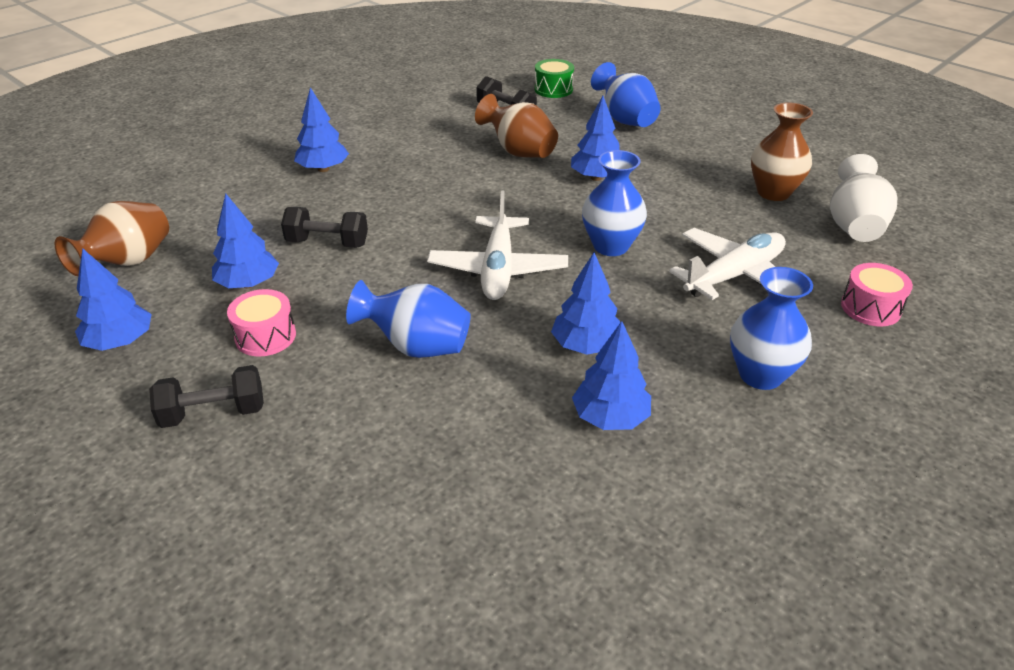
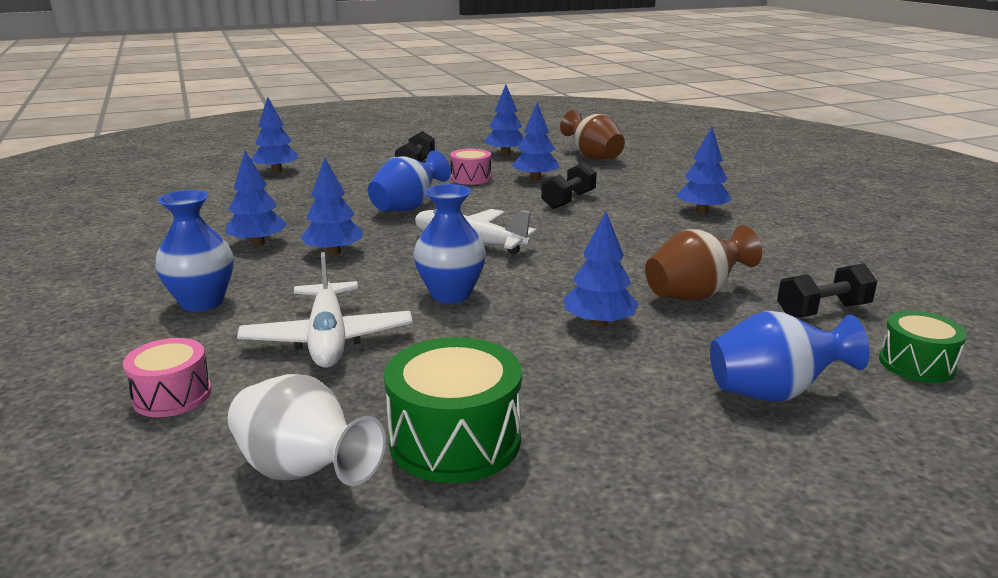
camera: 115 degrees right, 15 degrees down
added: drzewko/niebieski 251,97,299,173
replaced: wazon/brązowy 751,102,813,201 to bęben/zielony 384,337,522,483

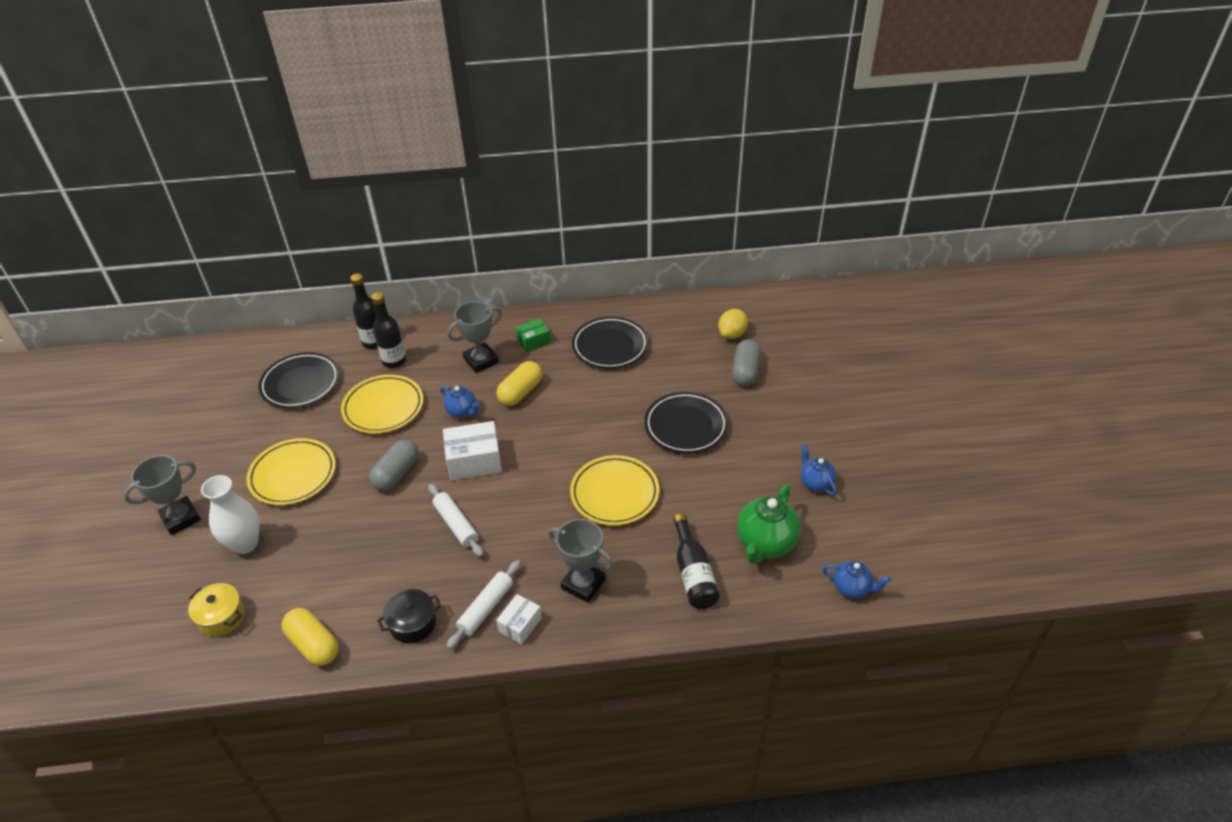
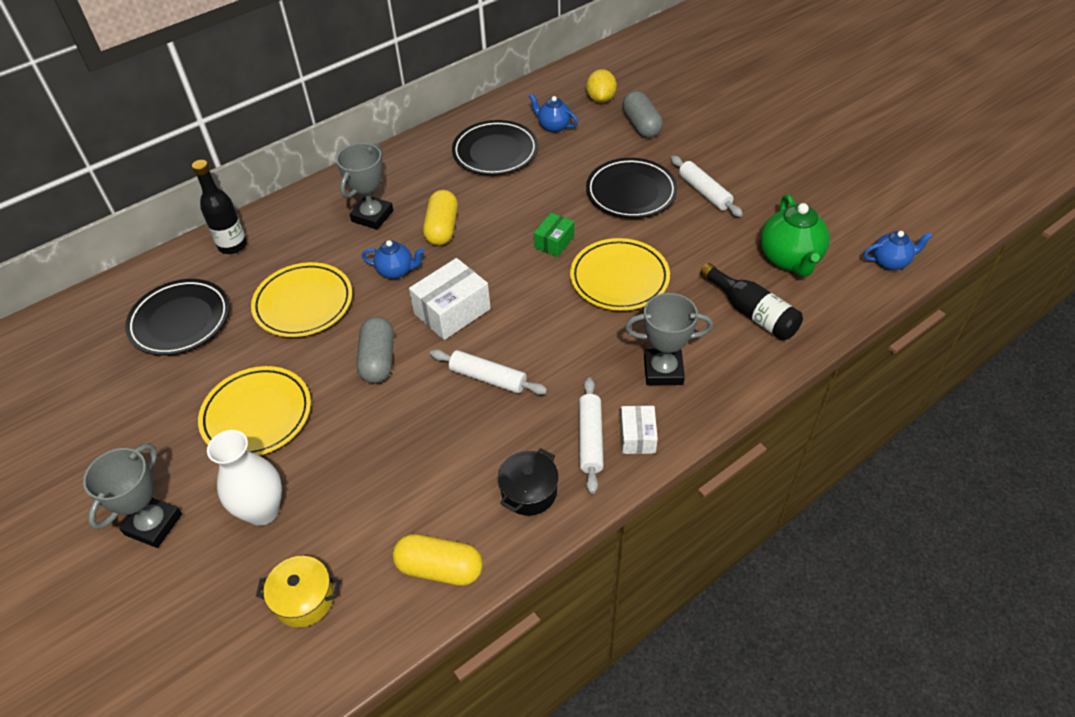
camera: 30 degrees left, 5 degrees up
removed: butelka/czarny 371,292,406,368
added: wałek do ciasta/biały 671,155,743,217
moved: imbryk/niebieski 801,444,836,496 to 529,94,578,133; pudełko/zielony 516,318,550,352 to 534,213,574,257

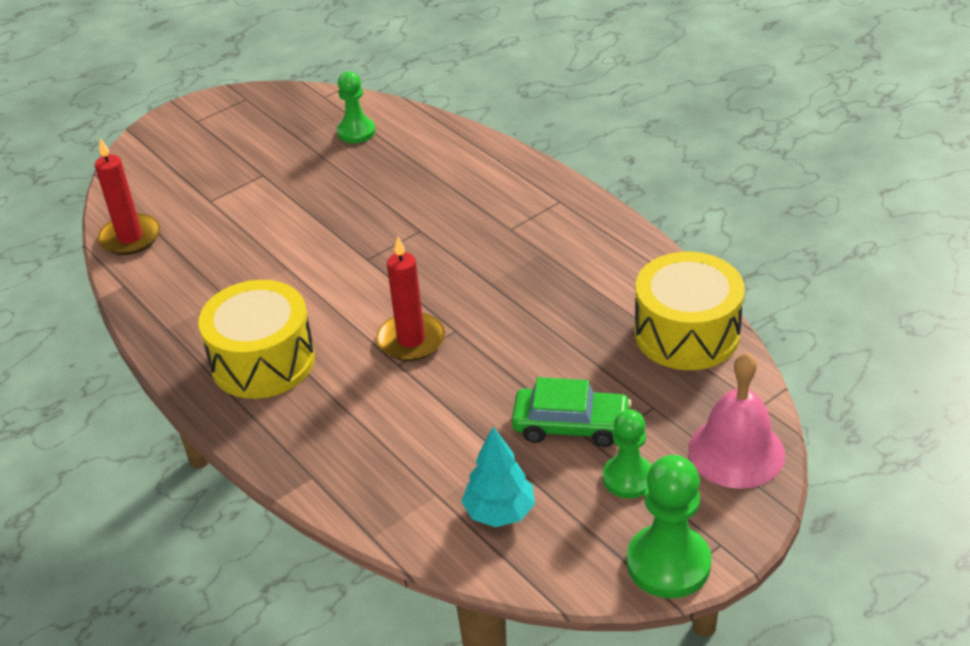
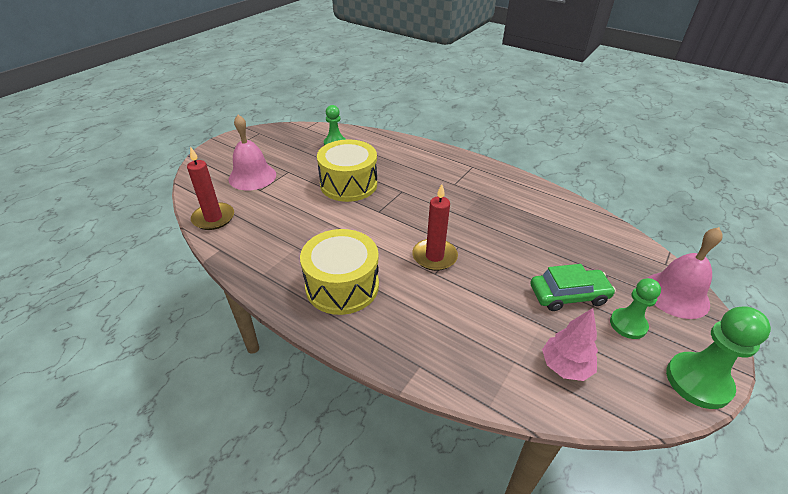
camera: 20 degrees left, 0 degrees up
added: dzwonek/różowy 229,115,276,190
moved: bęben/żółty 634,252,745,370 to 317,140,377,202
recoloured: drzewko/turkusowy 461,427,535,527 to drzewko/różowy 542,308,598,381

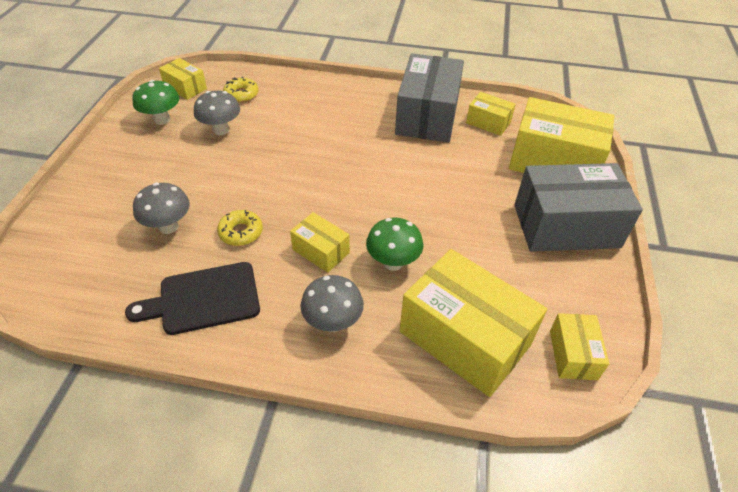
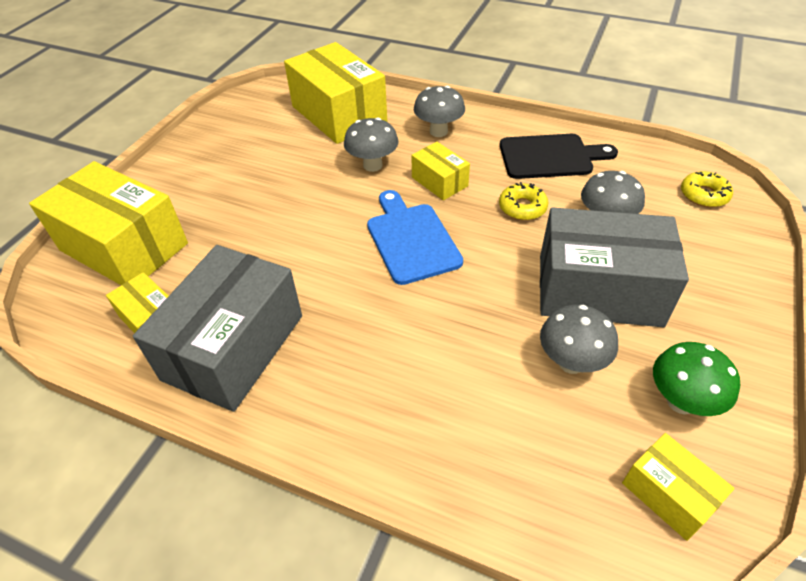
camera: 165 degrees left, 0 degrees up
removed: pudełko/żółty 550,313,610,380
added: deska do krojenia/niebieski 367,190,463,285
moved: pudełko/szary 514,163,643,252 to 540,207,689,327; donut/żółty 223,77,259,103 to 681,171,733,207
recoloured: grzyb/zielony 366,217,423,271 to grzyb/szary 344,117,399,172

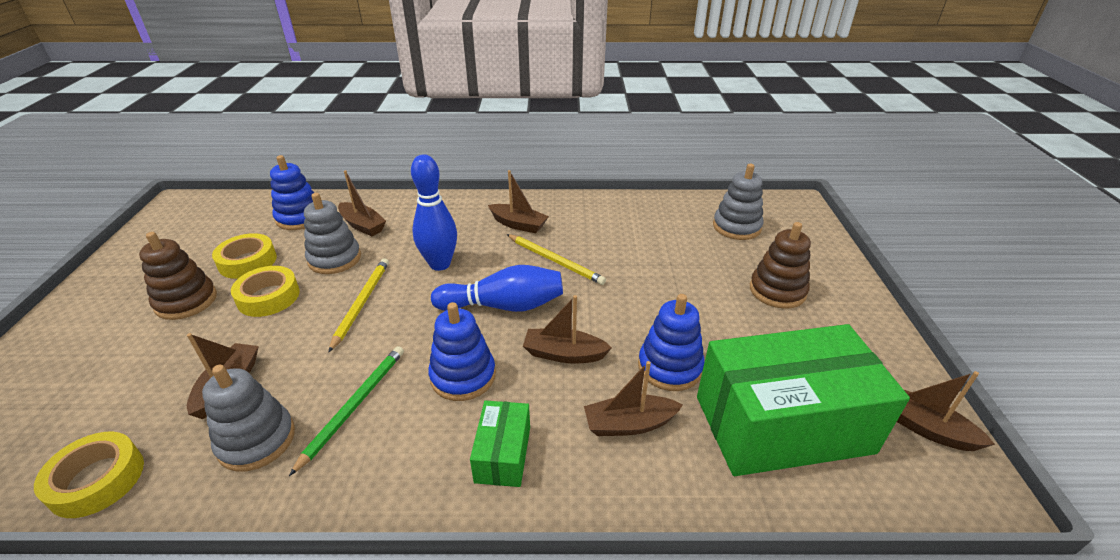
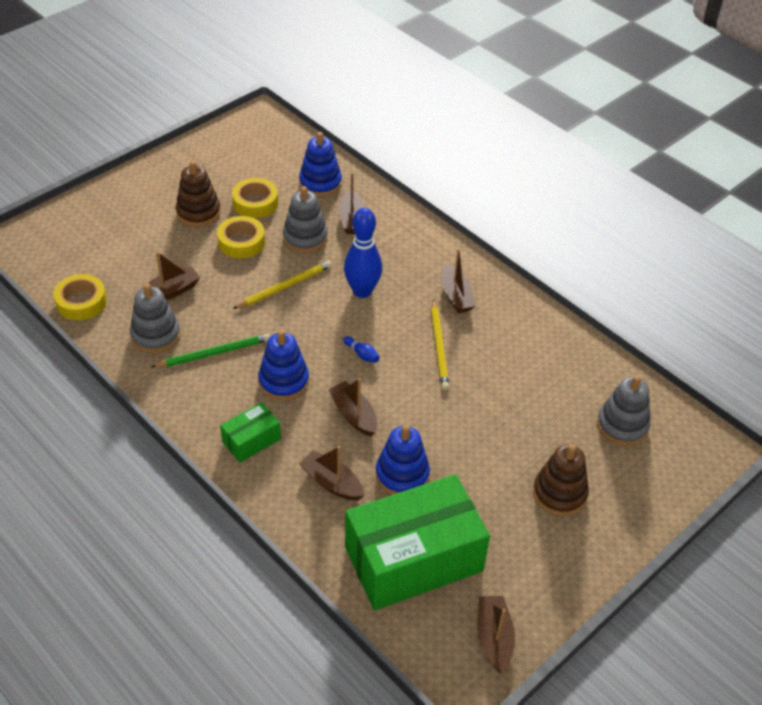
camera: 45 degrees right, 10 degrees up
turned: pudełko/zielony 697,324,910,476 = 345,474,490,610 60 degrees counterclockwise
resized: kręgiel/niebieski 431,265,563,312 = 343,336,380,363 x0.41

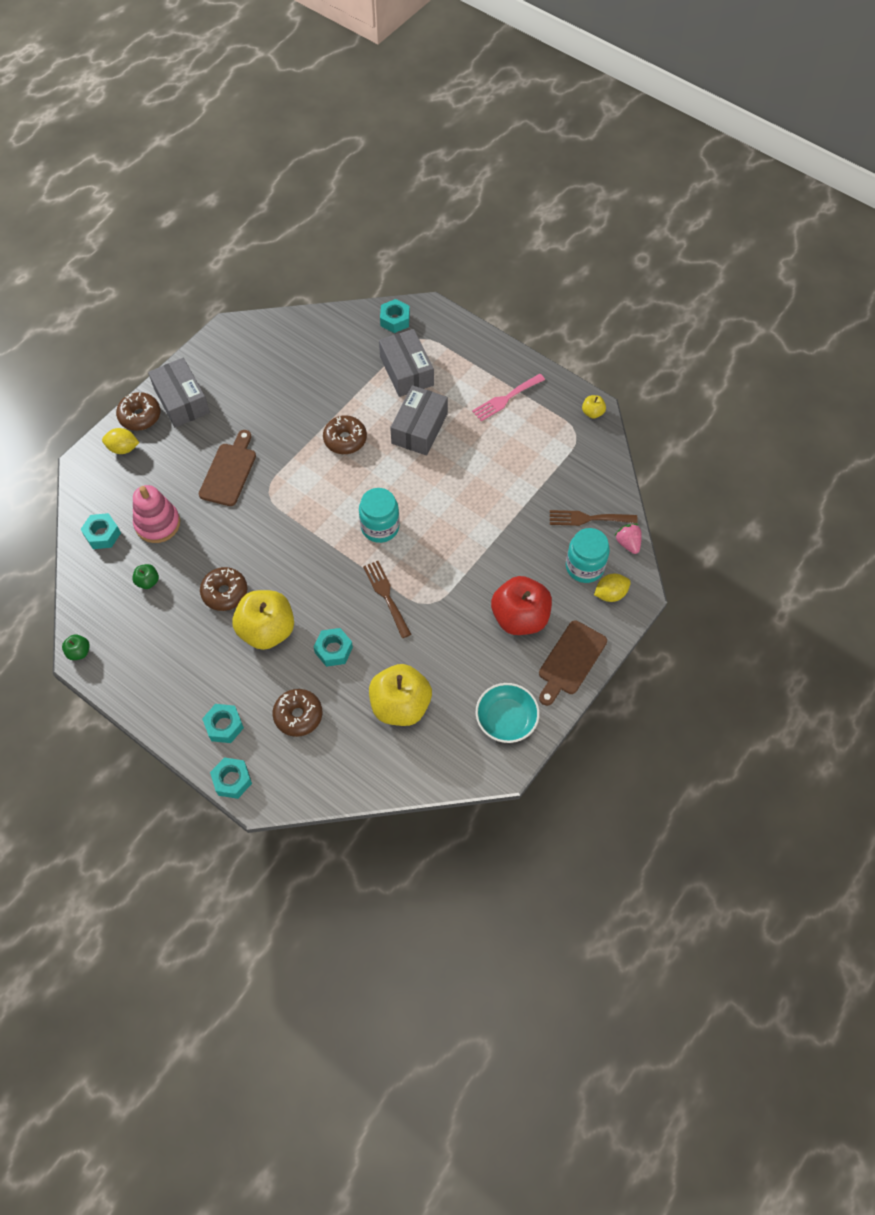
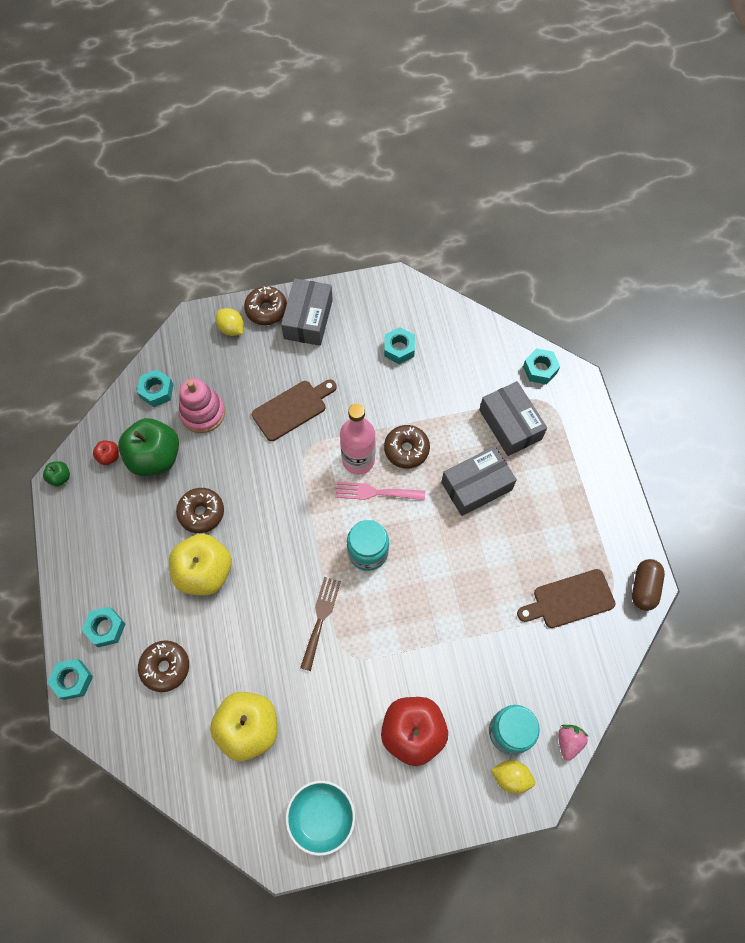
camera: 40 degrees right, 5 degrees up
removed: widelec/brązowy 550,510,638,526
added: jabłko/czerwony 93,441,119,465; butelka/różowy 340,404,375,475
moved: widelec/różowy 472,374,545,422 to 335,482,425,500; nakrętka/turkusowy 314,628,353,667 to 384,327,415,364; deska do krojenia/brązowy 539,620,607,706 to 517,569,616,628
replaced: jabłko/żółty 582,395,606,419 to kapsułka/brązowy 632,559,665,611
turned: pudełko/szary 379,329,434,397 = 479,381,547,456 45 degrees counterclockwise
resized: jabłko/zielony 132,564,159,589 = 118,418,179,476 x2.30

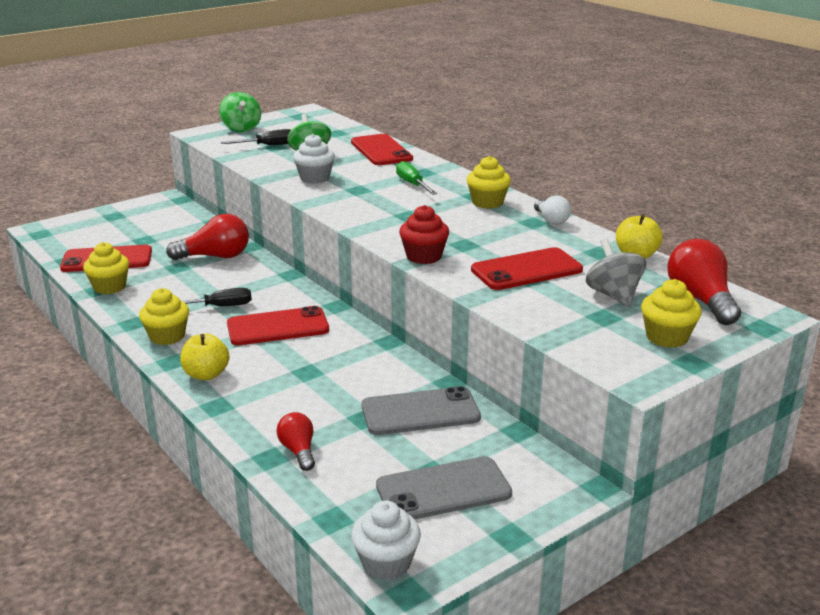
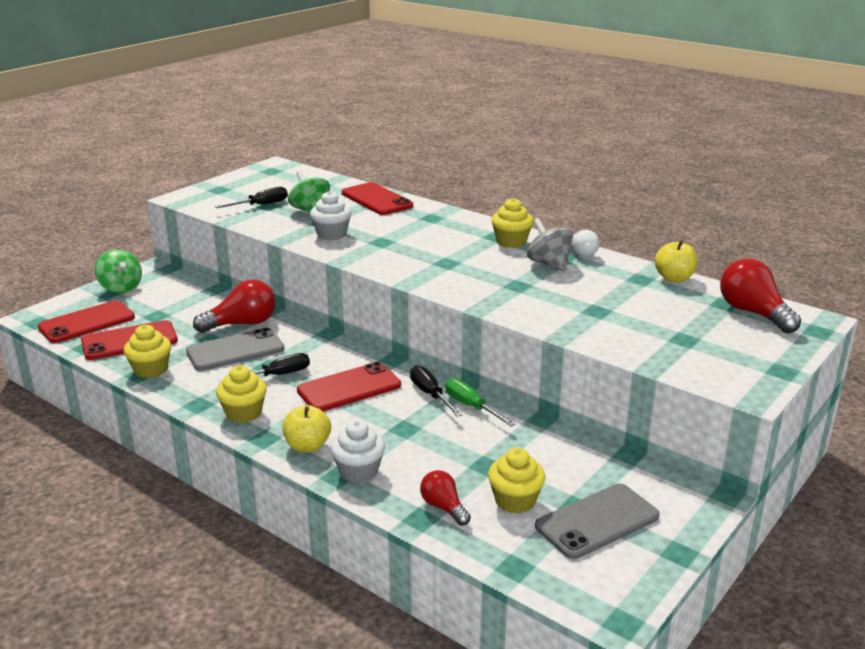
camera: 15 degrees left, 0 degrees up
removed: muffinka/czerwony 399,205,449,264
added: śrubokręt/czarny 410,365,462,417
moved: telefon/czerwony 471,247,583,290 to 38,300,135,343; bączek/zielony 219,92,261,132 to 95,250,142,294; telefon/szary 362,386,481,435 to 186,328,284,371; muffinka/biały 351,501,421,581 to 330,420,385,483; śrubokręt/zielony 396,161,437,195 to 445,378,516,427; muffinka/żółty 641,279,702,348 to 488,448,545,514; bączek/szary 586,238,646,307 to 527,218,573,271

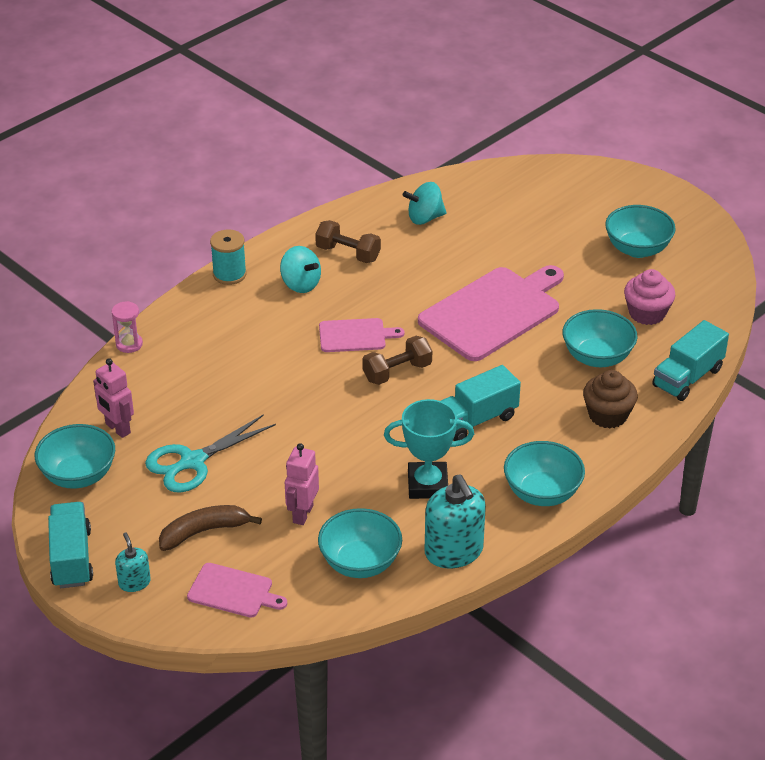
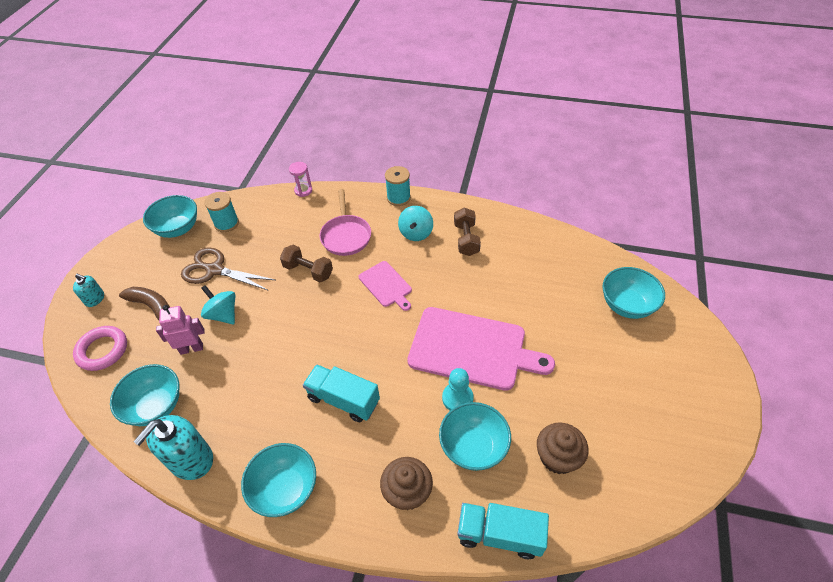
camera: 60 degrees right, 10 degrees up
removed: ciężarówka/turkusowy 48,502,93,588; puchar/turkusowy 384,399,474,499
added: patelnia/różowy 319,189,371,256; pionek/turkusowy 442,368,474,410
moved: bączek/turkusowy 403,182,447,225 to 201,285,235,325; hantel/brązowy 363,336,432,385 to 280,245,333,282; miska/turkusowy 605,205,676,258 to 603,267,665,319
replaced: deska do krojenia/różowy 187,563,287,618 to pierścień/różowy 73,326,127,371; robot/różowy 93,358,134,438 to szpulka/turkusowy 204,192,239,232
recoloured: nożyczki/turkusowy 145,414,276,493 to nożyczki/brązowy 181,247,275,291; muffinka/różowy 624,269,676,325 to muffinka/brązowy 537,422,588,474
turned: dozownik mydła/turkusowy 115,533,151,592 = 73,274,104,307 75 degrees clockwise

